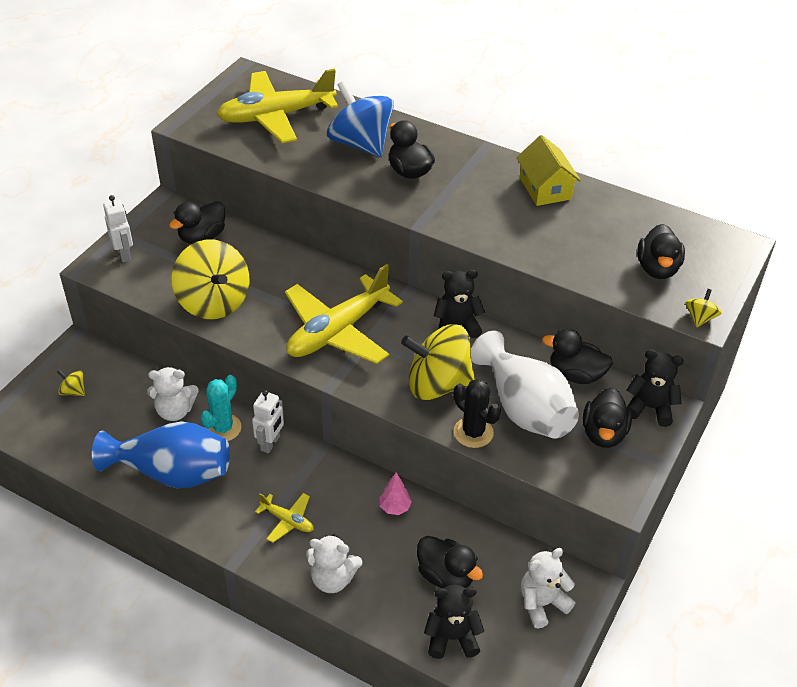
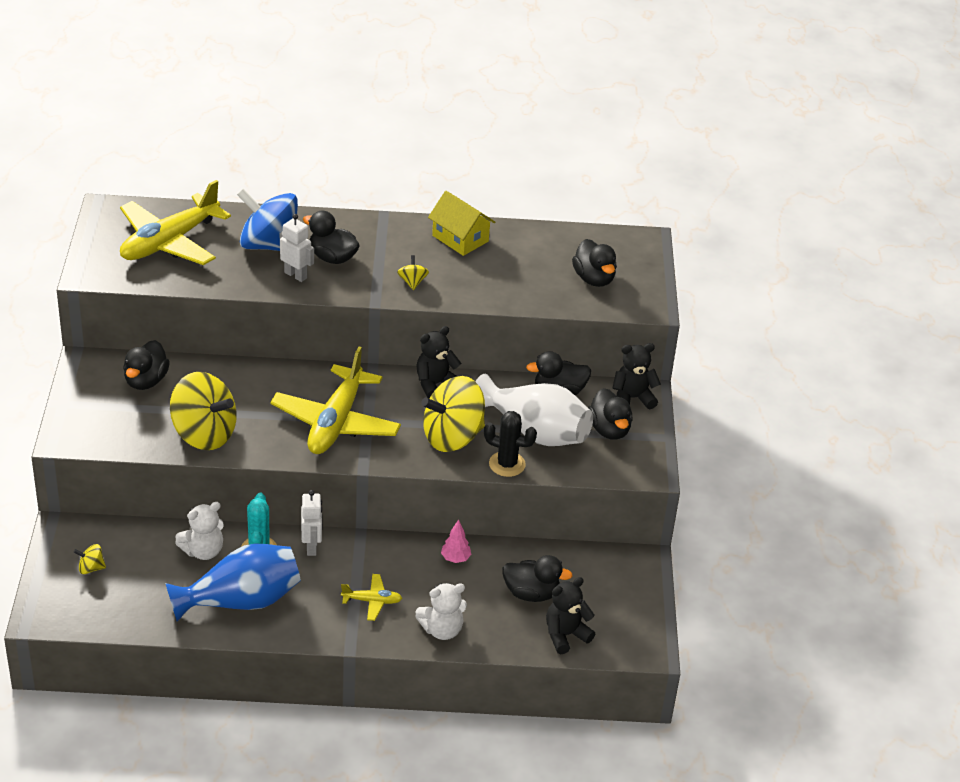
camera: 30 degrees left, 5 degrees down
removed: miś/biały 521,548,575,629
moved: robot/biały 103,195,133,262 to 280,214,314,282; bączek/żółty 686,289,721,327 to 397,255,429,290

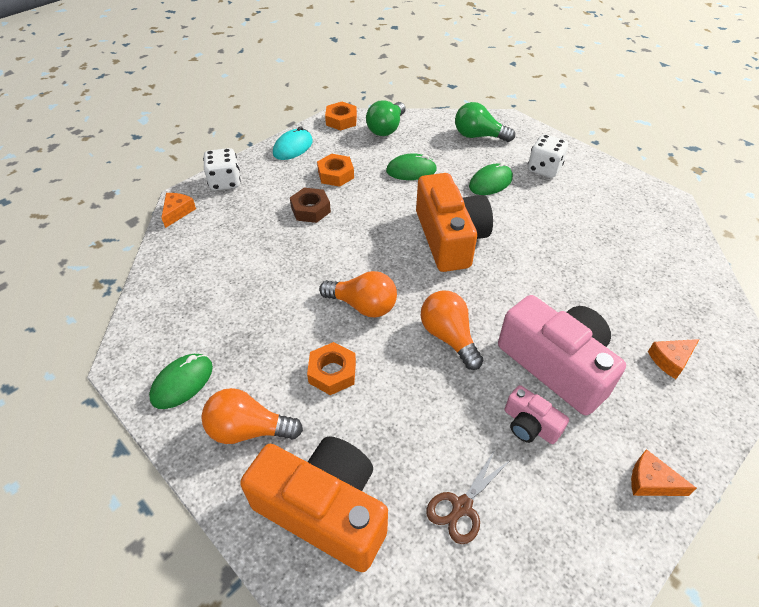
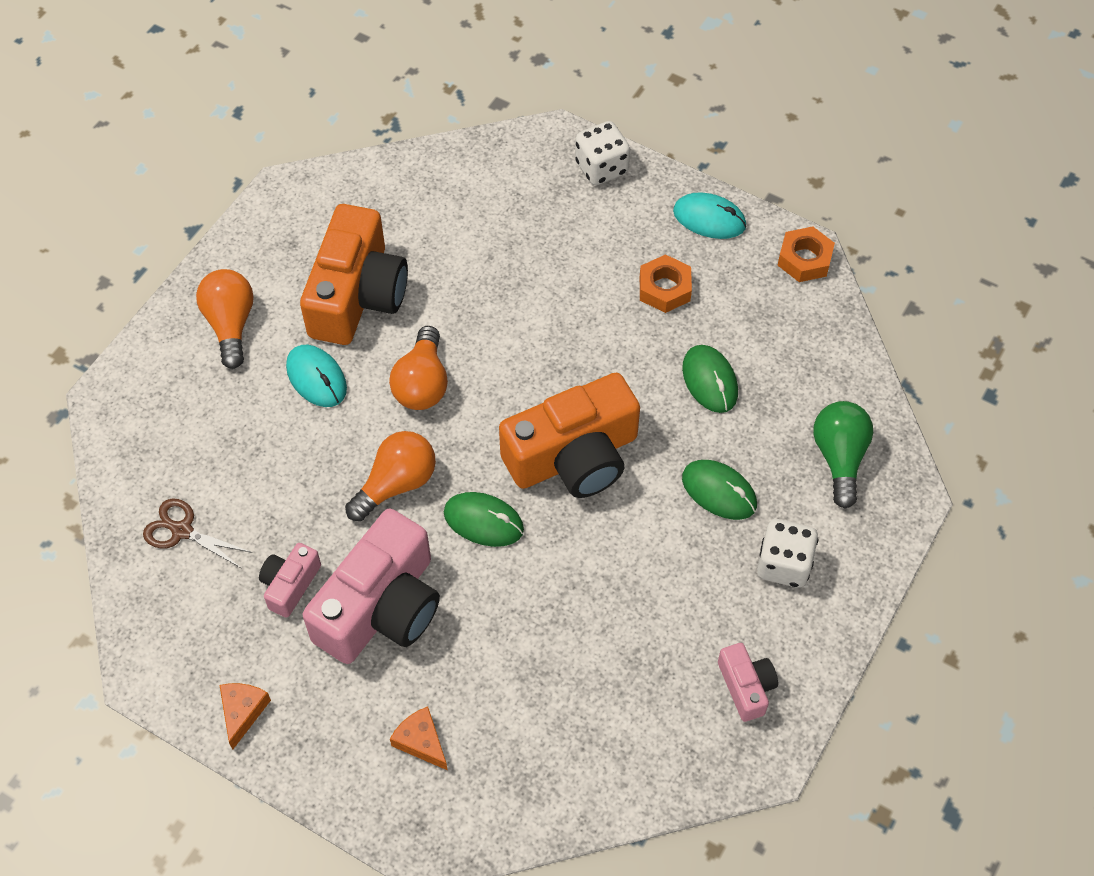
camera: 75 degrees right, 10 degrees up
removed: ser/pomarańczowy 161,193,196,228; nakrętka/brązowy 290,188,331,223; żarówka/zielony 366,100,406,136
added: aparat fotograficzny/różowy 718,643,778,722
moved: aparat fotograficzny/pomarańczowy 240,436,388,572 to 300,204,408,345; myszka/zielony 149,354,213,409 to 444,492,524,547
replaced: nakrętka/pomarańczowy 307,342,356,395 to myszka/turkusowy 286,345,347,407

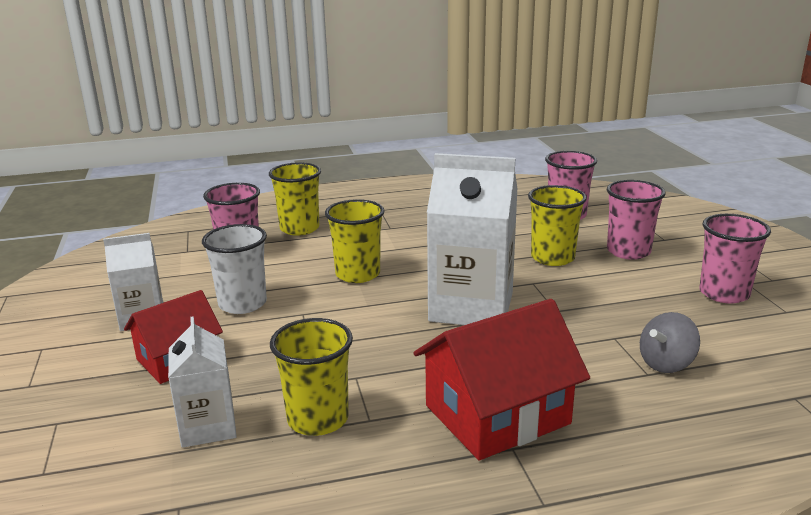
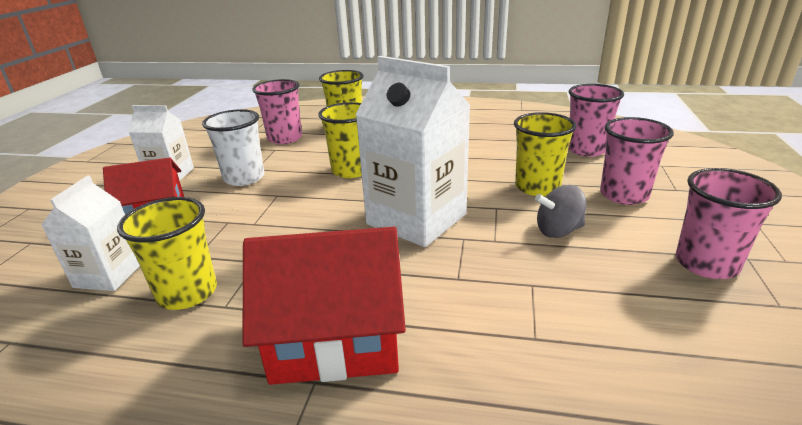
camera: 25 degrees right, 5 degrees up
moved: bączek/szary 640,312,700,373 to 535,185,587,238

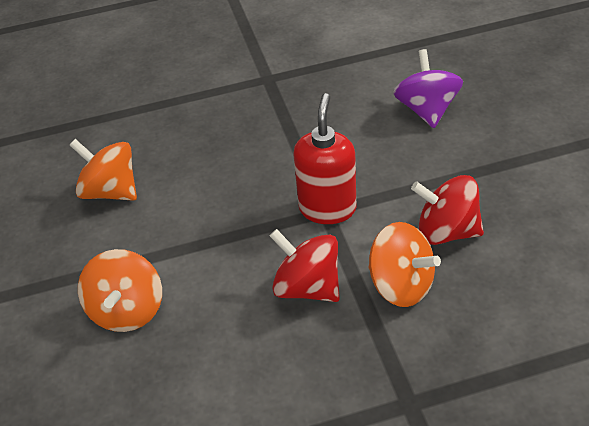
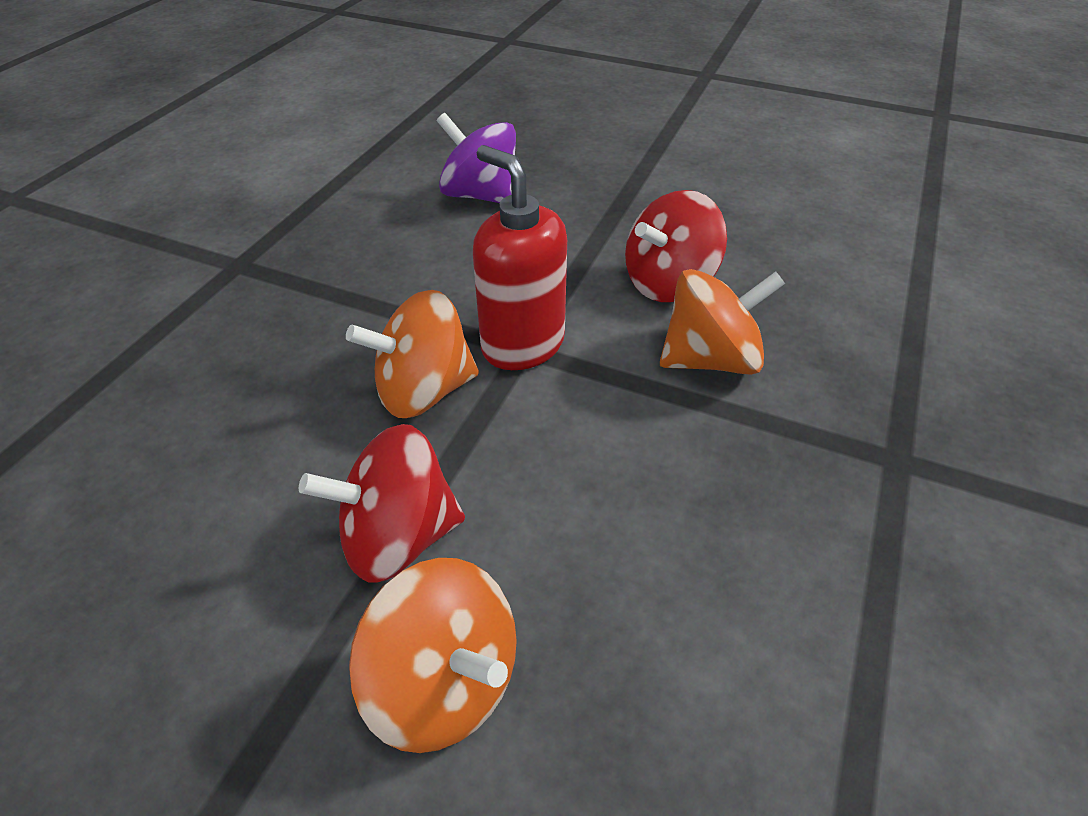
camera: 55 degrees left, 0 degrees up
moved: bączek/czerwony 270,229,340,302 to 299,424,465,583; bączek/pomarańczowy 70,139,137,201 to 346,290,479,418

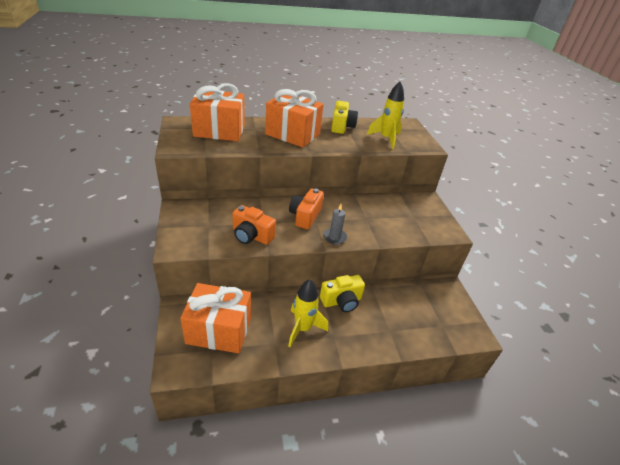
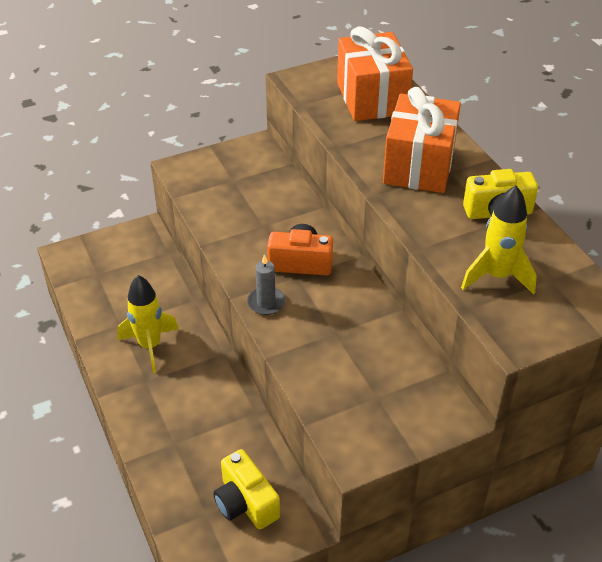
camera: 80 degrees right, 5 degrees up
removed: prezent/pomarańczowy 180,283,251,353; aparat fotograficzny/pomarańczowy 232,205,276,245
moved: aparat fotograficzny/żółty 320,275,365,312 to 213,449,280,529

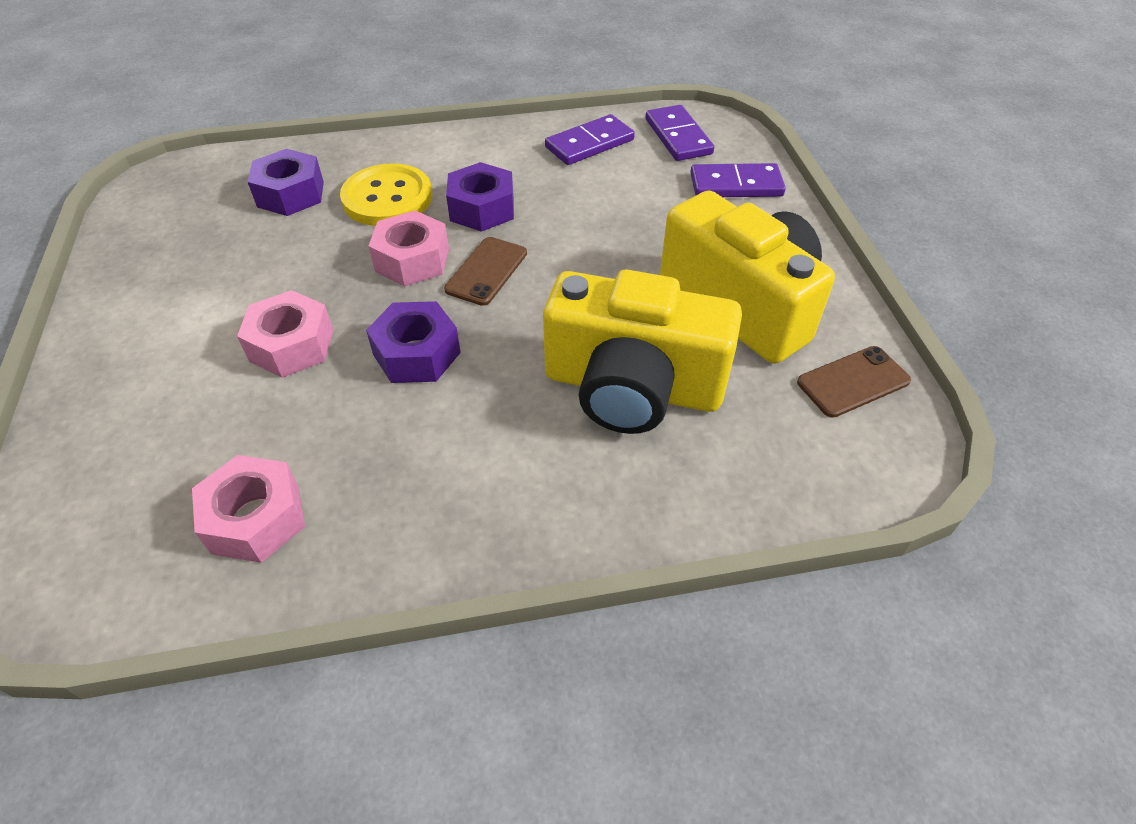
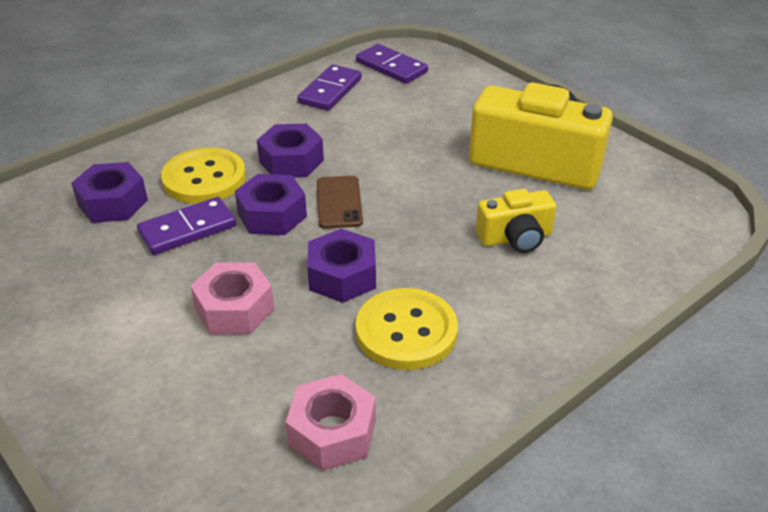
camera: 30 degrees left, 10 degrees down
removed: telefon/brązowy 797,346,911,418
added: guzik/żółty 356,288,458,370
moved: kostka domina/fioletowy 690,163,786,197 to 137,197,236,255
recoloured: nakrętka/różowy 369,210,449,286 to nakrętka/fioletowy 235,174,307,235
resized: aparat fotograficzny/żółty 543,270,742,434 = 476,189,556,253 x0.52

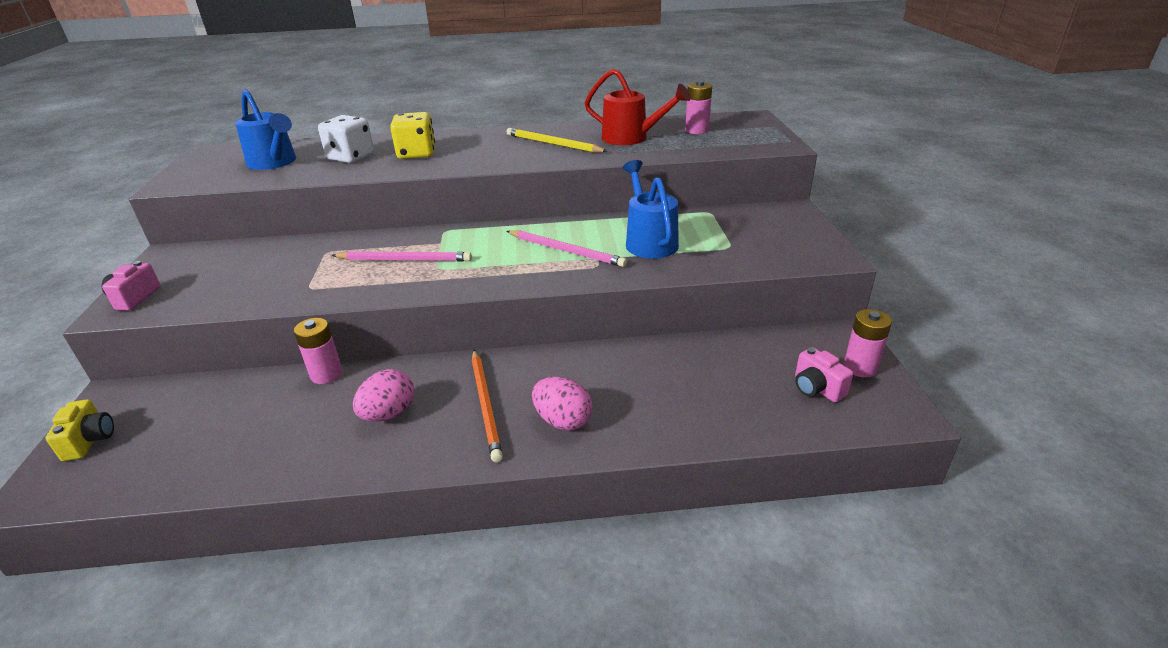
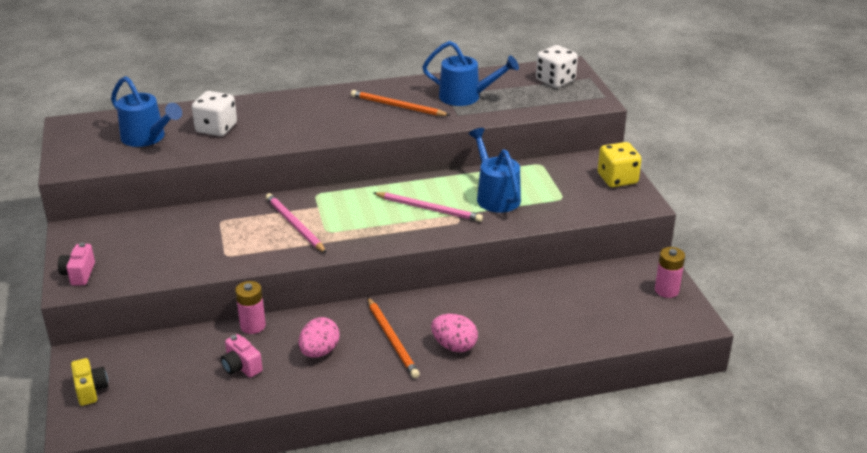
camera: 10 degrees left, 0 degrees up
removed: bateria/różowy 685,81,712,134
added: kostka do gry/biały 536,45,578,88
moved: aparat fotograficzny/różowy 795,347,853,402 to 221,334,263,378; kostka do gry/żółty 390,112,435,159 to 598,142,642,187
recoloured: ołówek/żółty 507,128,607,153 to ołówek/pomarańczowy 351,90,450,116; konewka/czerwony 585,69,691,145 to konewka/niebieski 422,41,519,106
turned: ołówek/różowy 331,251,472,261 = 266,193,326,253 120 degrees counterclockwise

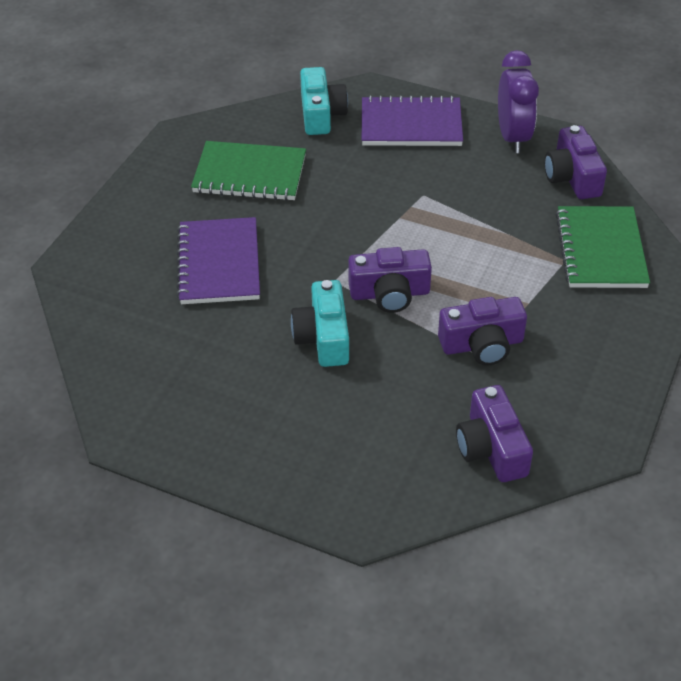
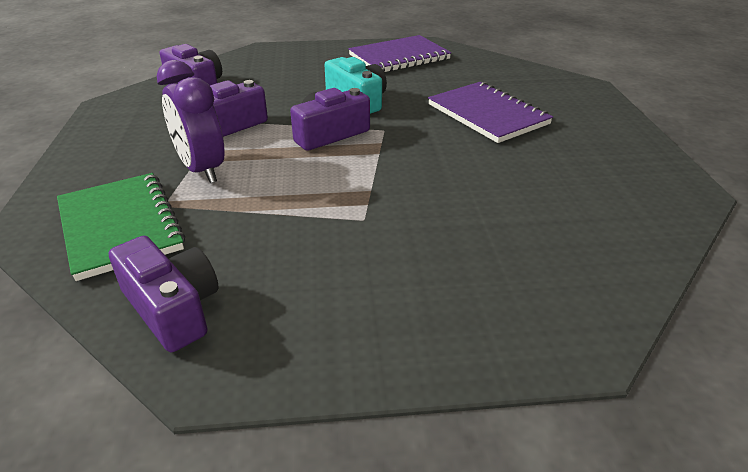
camera: 150 degrees right, 10 degrees down
removed: zeszyt/zielony 191,141,306,201; aparat fotograficzny/turkusowy 300,67,348,135
moved: budzik/fioletowy 498,50,539,153 to 157,60,225,183; zeszyt/fioletowy 362,95,463,146 to 348,35,451,72

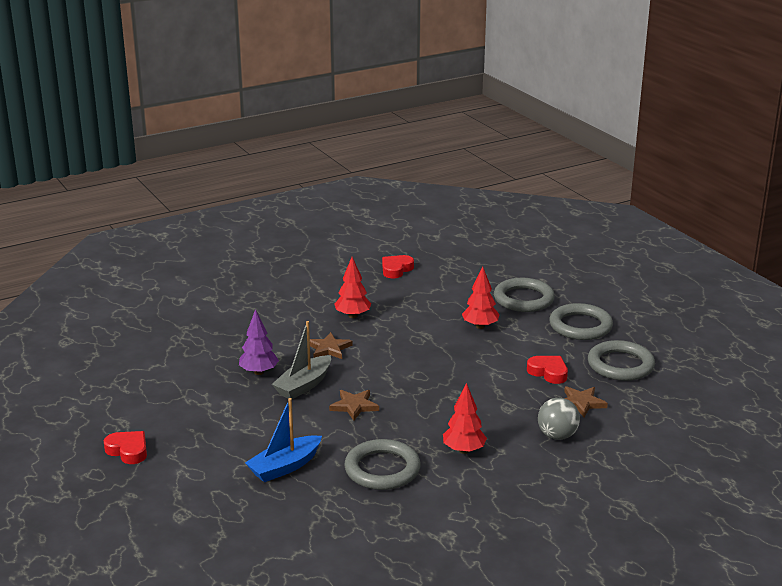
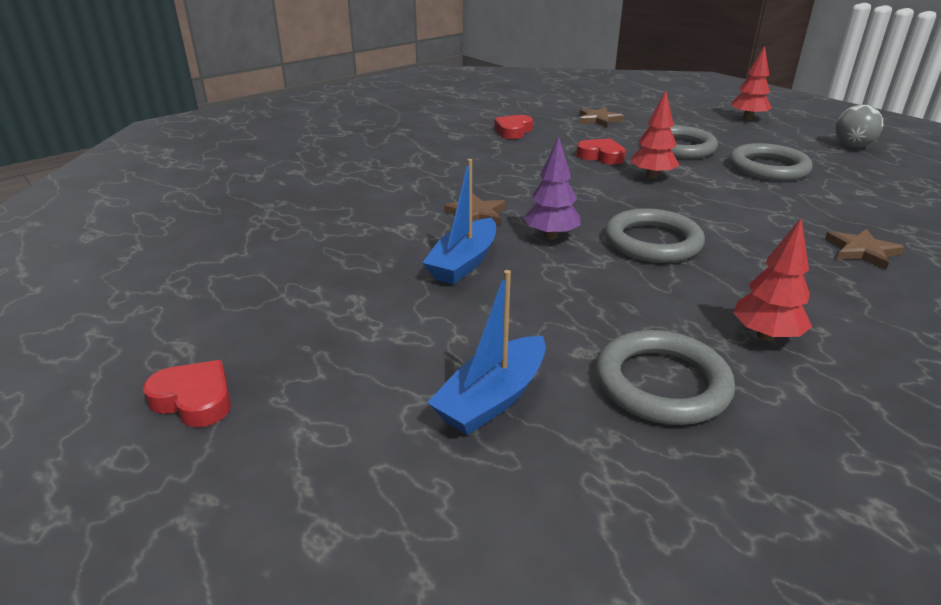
camera: 10 degrees left, 5 degrees up
moved: drzewko/fioletowy 239,309,279,375 to 523,137,580,239; serce/czerwony 527,356,568,384 to 576,138,626,165; gwiazda/brązowy 329,390,379,421 to 579,107,624,127; pierścień/szary 588,340,655,381 to 605,208,705,263; drzewko/czerwony 335,257,371,318 to 731,46,772,120; piłka/szary 538,398,580,440 to 835,104,883,148
recoloured: łódka/szary 272,321,331,399 to łódka/niebieski 422,159,496,284

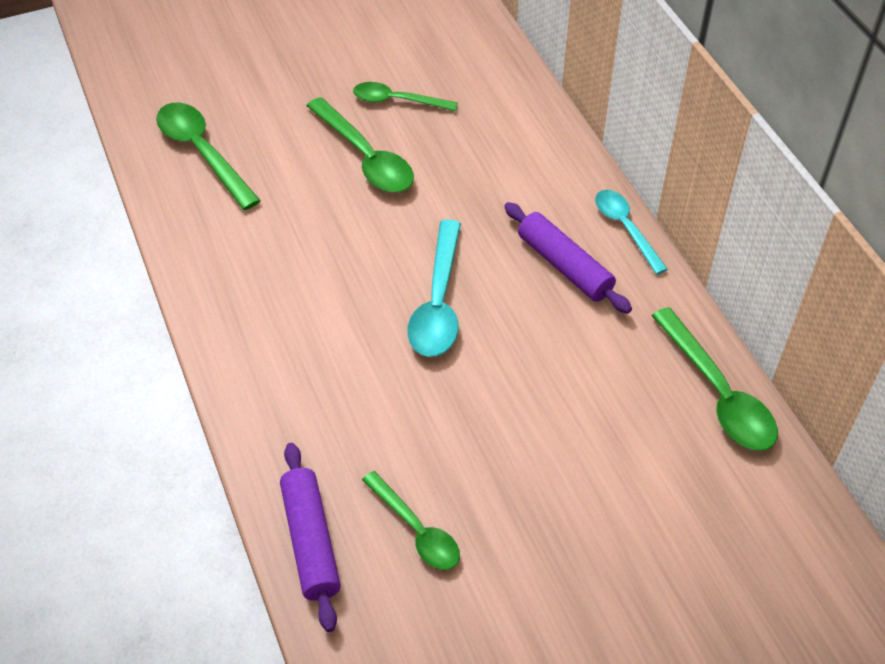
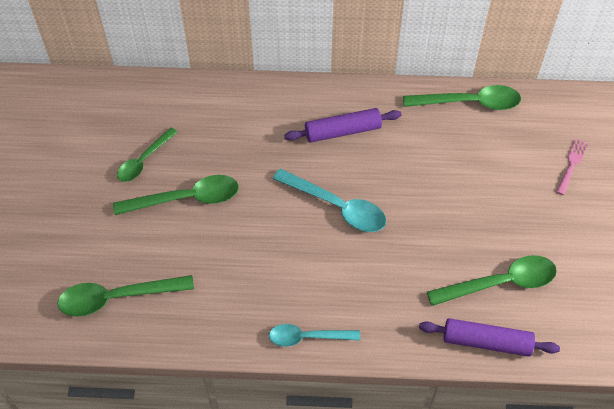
camera: 65 degrees left, 5 degrees up
added: widelec/różowy 556,139,588,195
moved: łyżka/turkusowy 595,190,668,275 to 269,324,360,347
resized: łyżka/zielony 362,471,460,570 = 427,255,557,306 x1.51

